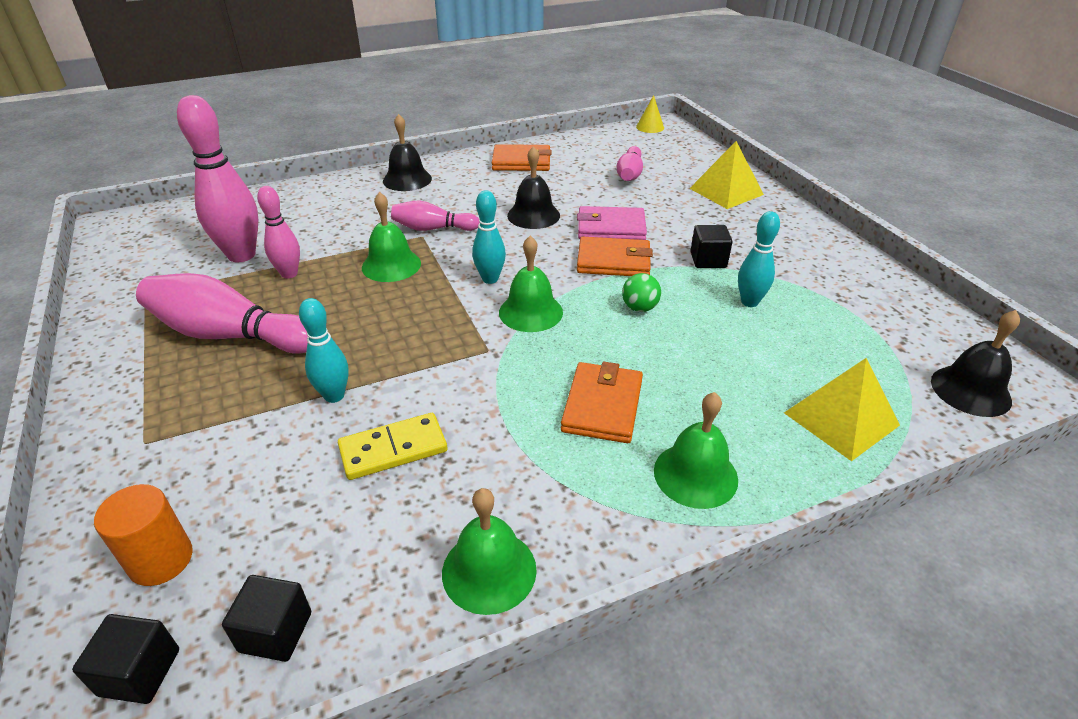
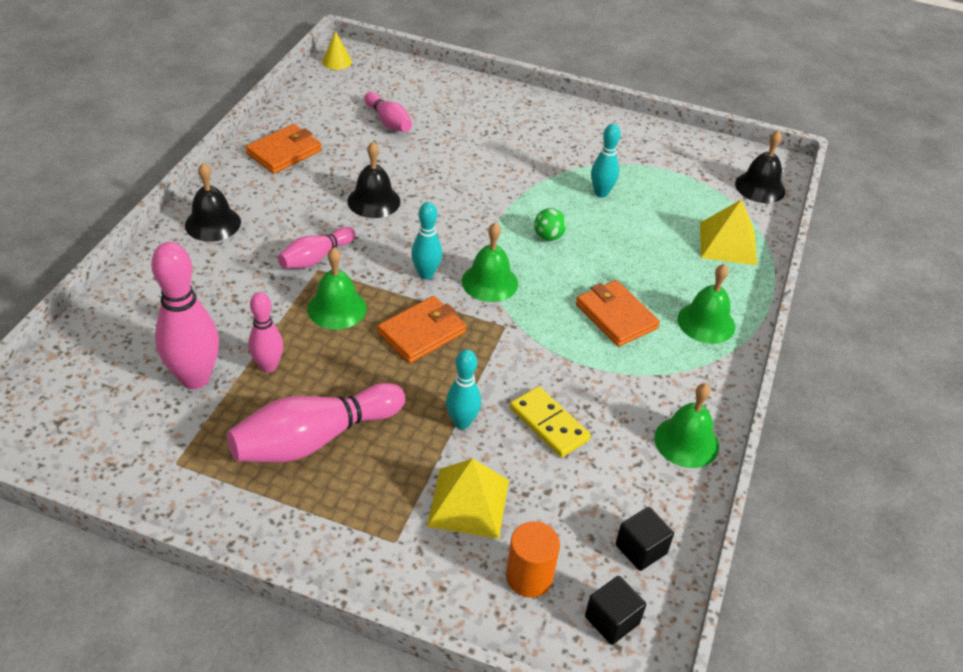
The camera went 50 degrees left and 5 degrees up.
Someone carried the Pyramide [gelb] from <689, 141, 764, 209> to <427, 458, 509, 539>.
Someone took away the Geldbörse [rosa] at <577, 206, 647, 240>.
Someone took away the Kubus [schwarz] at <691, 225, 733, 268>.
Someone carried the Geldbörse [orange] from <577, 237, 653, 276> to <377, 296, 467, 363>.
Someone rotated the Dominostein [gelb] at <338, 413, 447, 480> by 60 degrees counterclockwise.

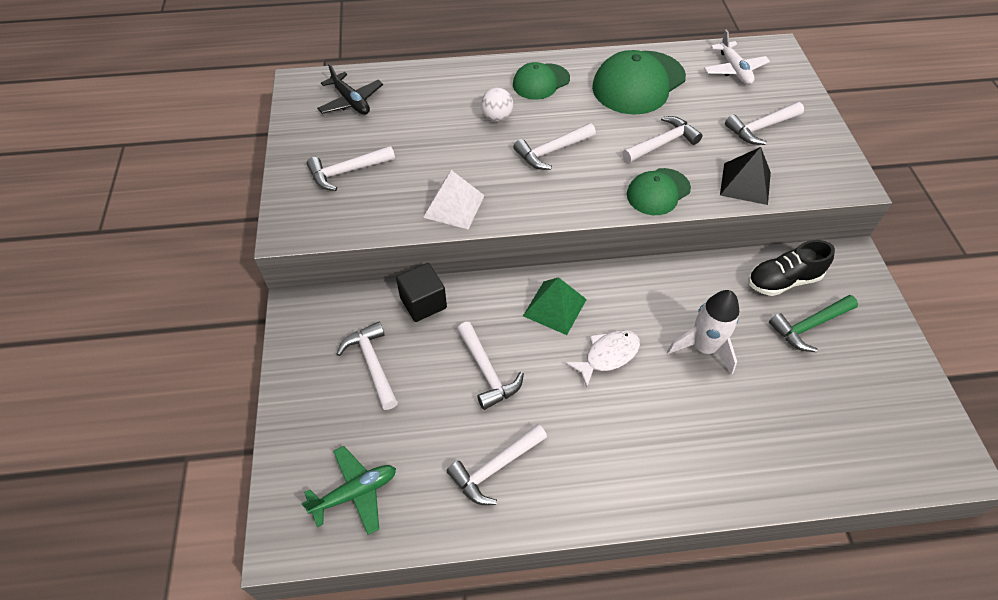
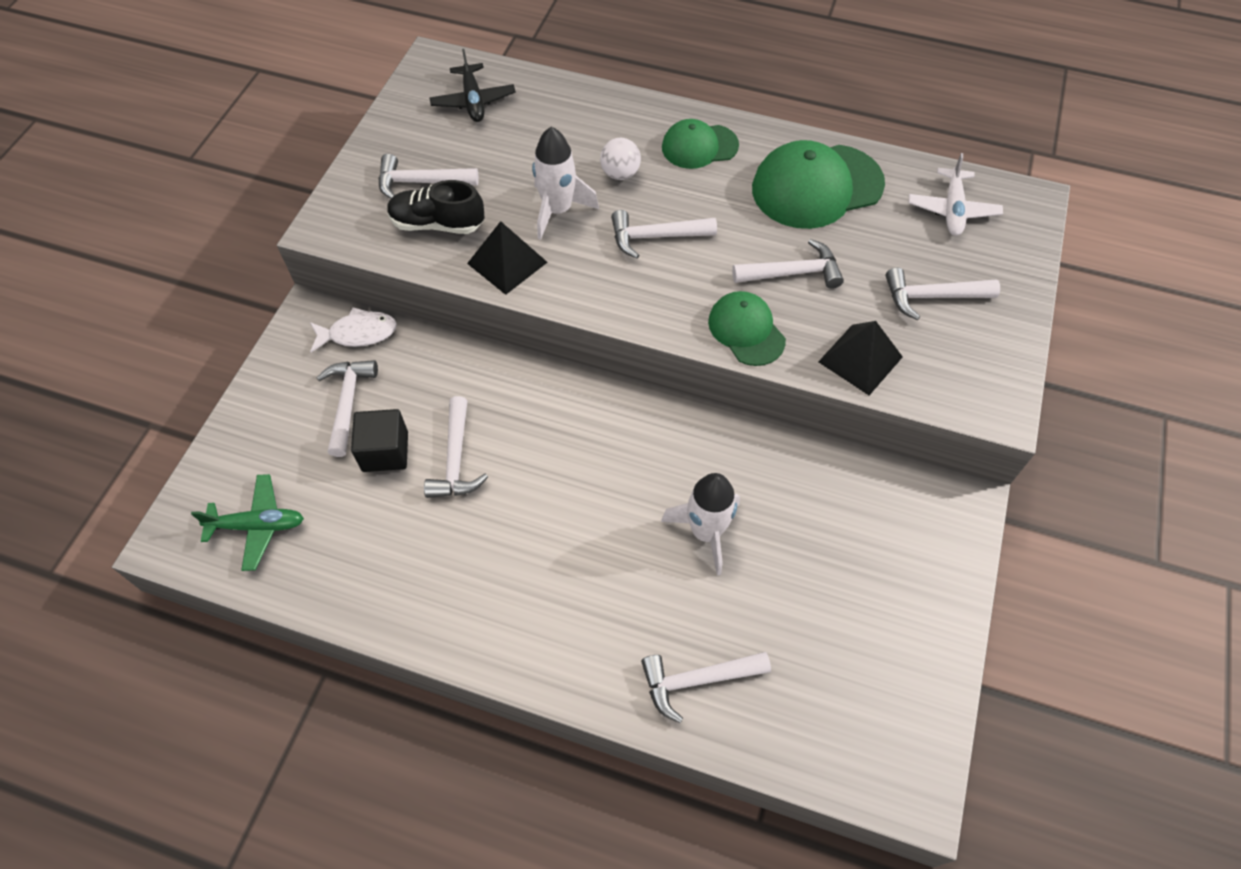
The camera went 25 degrees right and 5 degrees up.
Someone rotated the Kappe [grün] at <627, 168, 691, 215> by 75 degrees clockwise.
Someone repainted the Pyramide [weiß] at <423, 170, 485, 229>, which became the Pyramide [schwarz] at <467, 221, 547, 295>.
Someone carried the Schuh [schwarz] from <748, 240, 835, 296> to <387, 180, 485, 234>.
Someone carried the Kubus [schwarz] from <396, 263, 447, 322> to <351, 409, 408, 472>.
Someone took away the Pyramide [grün] at <523, 277, 587, 335>.
Someone took away the Hammer [grün] at <769, 295, 858, 352>.
Someone carried the Fisch [weiß] from <566, 330, 640, 387> to <310, 307, 397, 353>.
Someone carried the Hammer [weiß] from <447, 424, 547, 505> to <641, 652, 771, 723>.
Someone put down the Rakete [weiß] at <532, 127, 599, 240>.

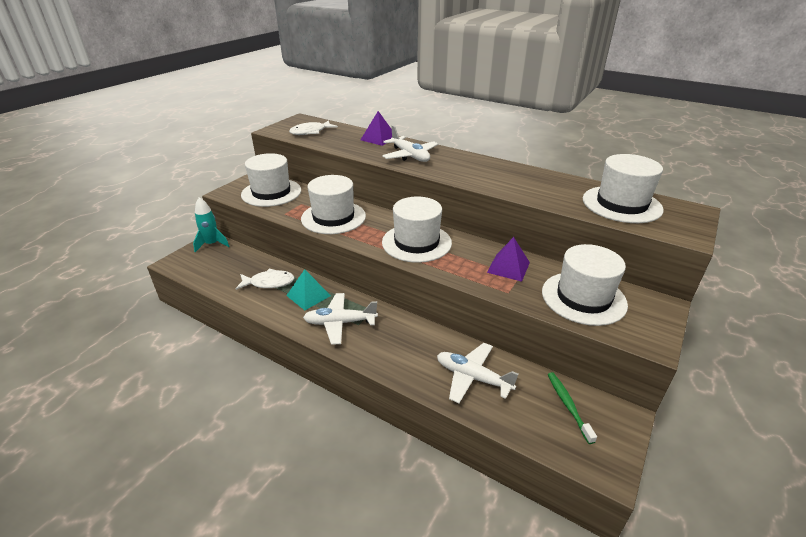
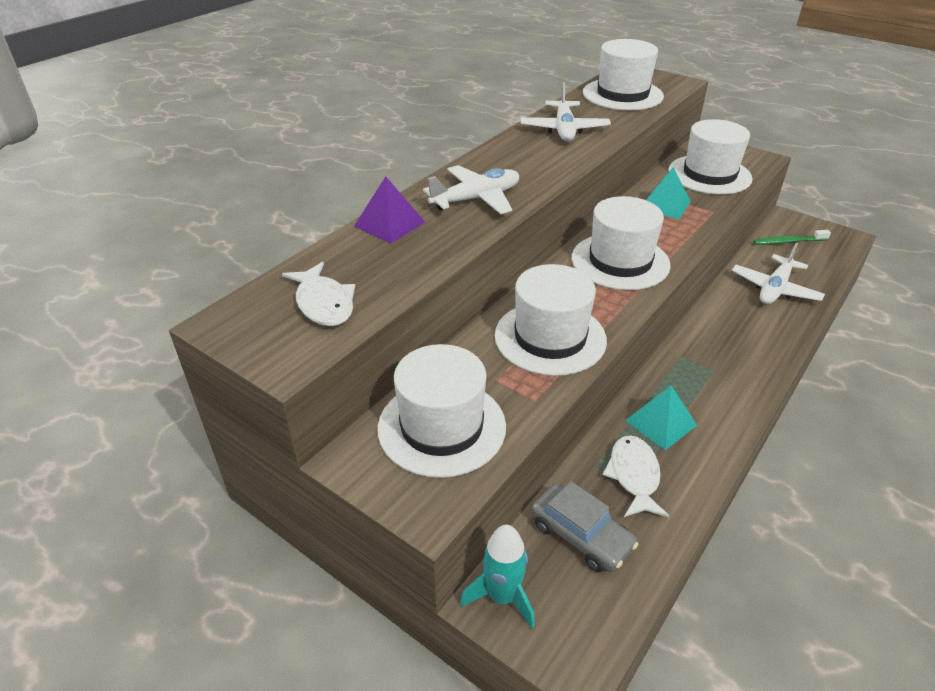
The camera went 85 degrees left and 5 degrees up.
Someone repainted the Pyramide [lila] at <487, 237, 530, 282>, which became the Pyramide [türkis] at <646, 167, 691, 220>.
Someone carried the Flugzeug [weiß] from <303, 293, 378, 345> to <520, 82, 611, 141>.
Someone put down the Auto [grau] at <531, 481, 639, 573>.

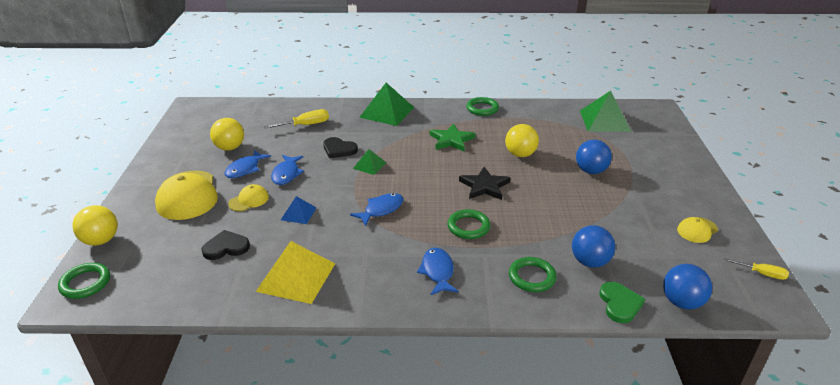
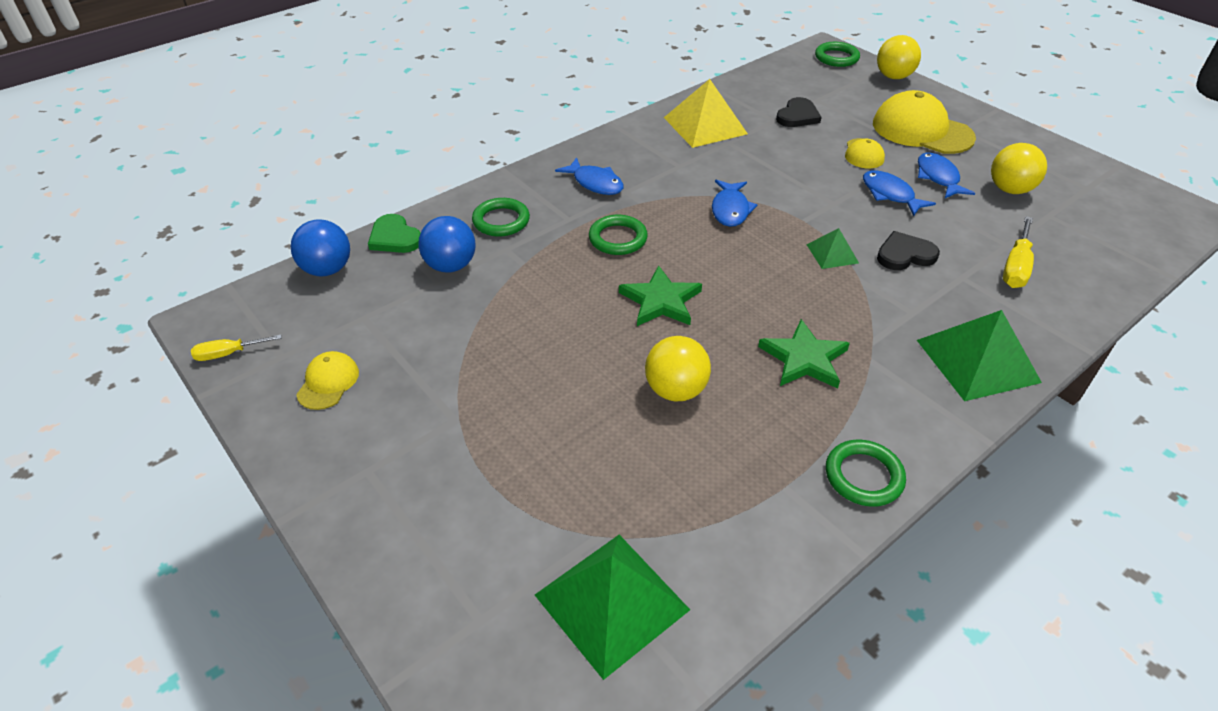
The camera went 140 degrees right and 10 degrees up.
Someone took away the Ball [blau] at <576, 140, 612, 174>.
Someone repainted the Stern [schwarz] at <459, 167, 511, 200>, which became the Stern [grün] at <619, 265, 702, 326>.
Someone took away the Pyramide [blau] at <281, 196, 316, 224>.

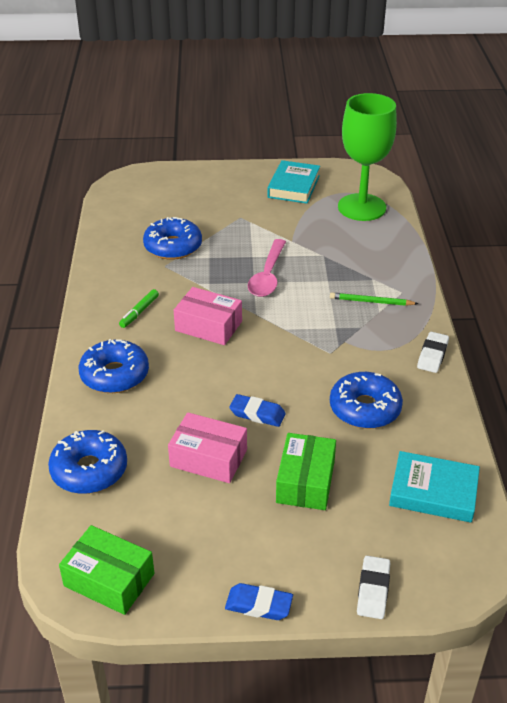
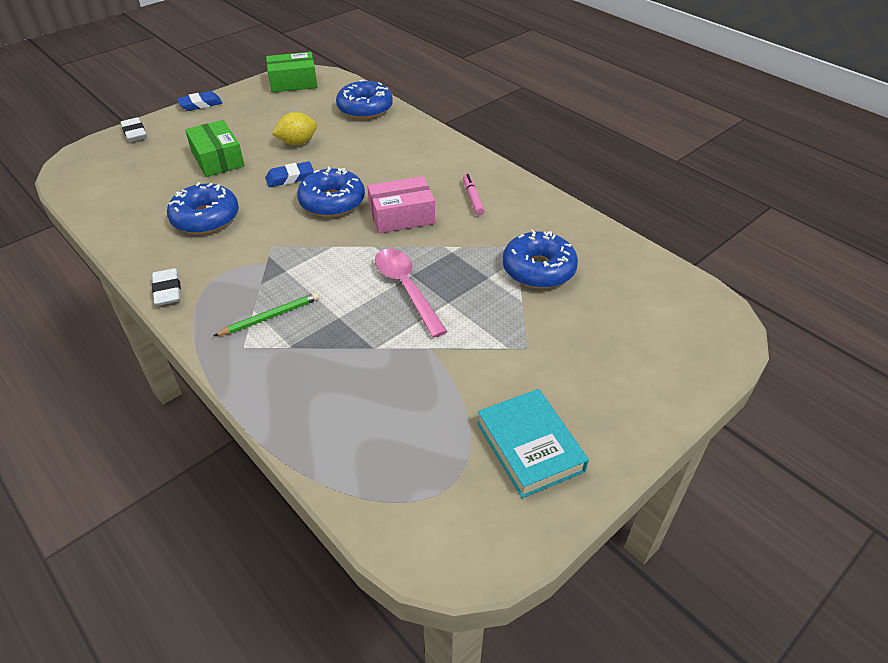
The camera went 140 degrees right and 5 degrees up.
Someone took away the Kelch [grün] at <338, 93, 397, 221>.
Someone repainted the Filzstift [grün] at <119, 289, 159, 328>, which became the Filzstift [rosa] at <463, 174, 484, 216>.
Someone carried the Donut [blau] from <79, 339, 149, 393> to <297, 166, 365, 217>.
Someone swapped the Schachtel [rosa] at <168, 412, 247, 483> for the Zitrone [gelb] at <272, 112, 317, 145>.
Someone took away the Buch [türkis] at <389, 451, 480, 523>.

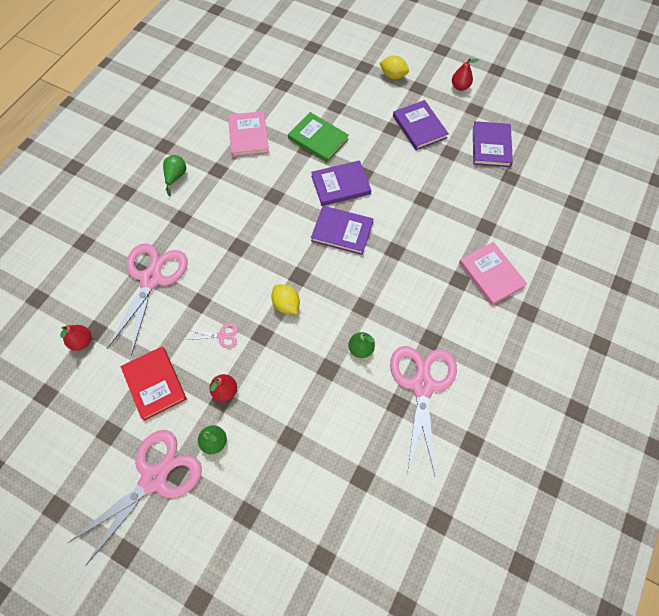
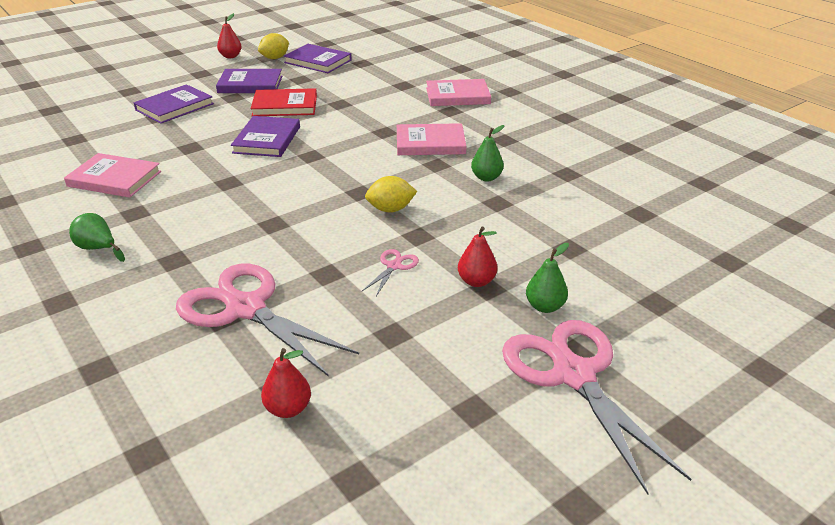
The camera went 65 degrees left and 30 degrees down.
Someone carried the Zitrone [gelb] from <380, 56, 409, 79> to <258, 33, 289, 59>.
Someone took away the Buch [grün] at <288, 112, 349, 162>.
Someone carried the Buch [lila] from <311, 206, 373, 255> to <134, 84, 214, 124>.
Someone carried the Buch [rot] from <120, 346, 187, 421> to <250, 88, 317, 116>.
Someone took away the Schere [rosa] at <390, 346, 457, 475>.
Someone put down the Buch [rosa] at <397, 123, 466, 155>.

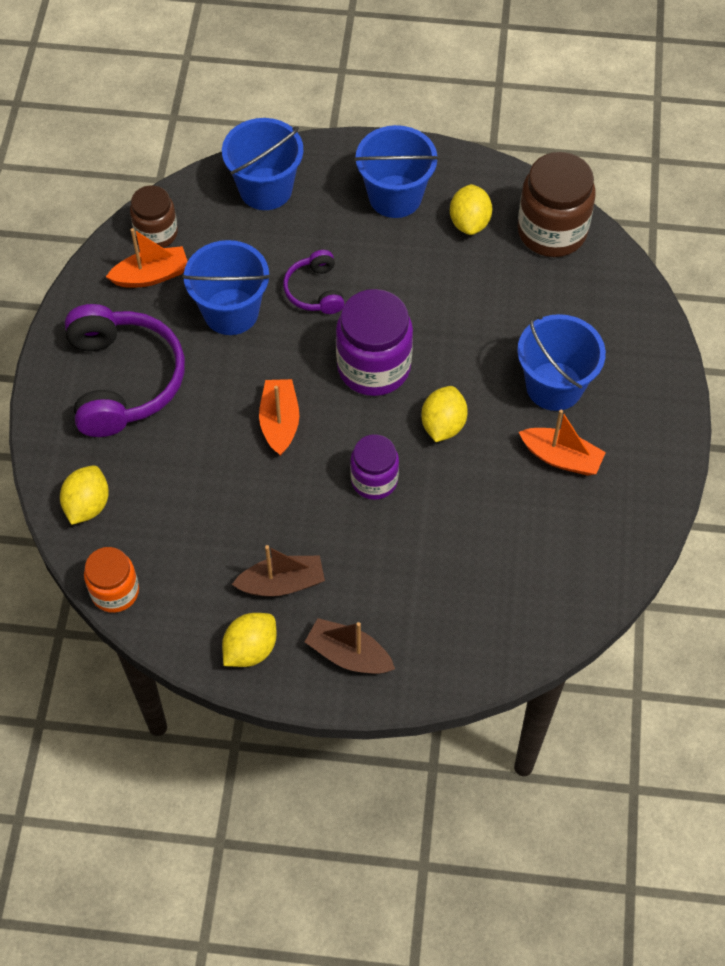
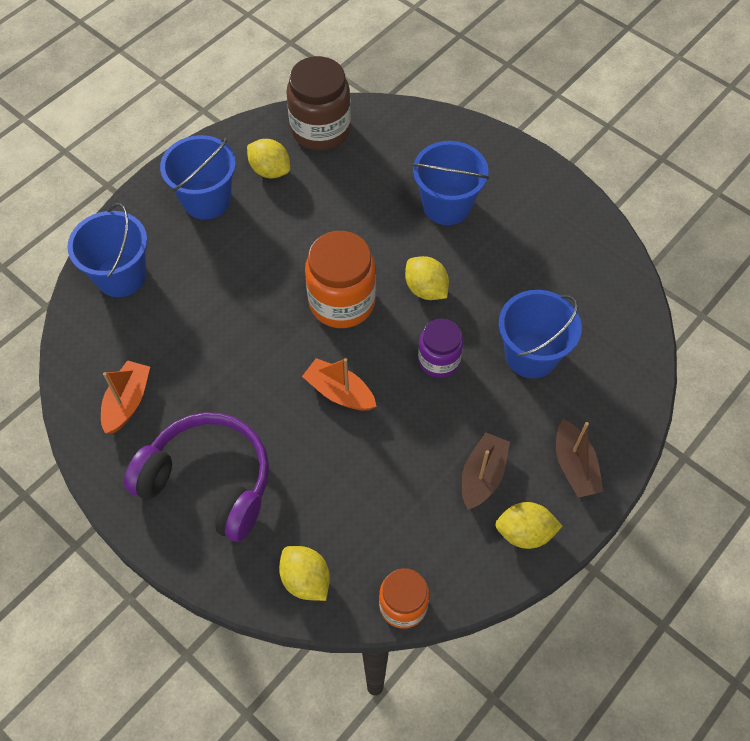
The camera went 55 degrees left and 0 degrees up.
Someone took away the Einmachglas [braun] at <130, 185, 178, 248>.
Someone carried the Eimer [blau] from <182, 240, 271, 335> to <499, 290, 582, 378>.
Someone took away the Kopfhörer [lila] at <283, 250, 345, 314>.
Someone repainted the Einmachglas [lila] at <336, 289, 413, 396>, which became the Einmachglas [orange] at <305, 231, 376, 328>.
Someone took away the Boot [orange] at <519, 410, 606, 476>.
Someone rotated the Zitrone [gelb] at <222, 613, 276, 667> by 75 degrees counterclockwise.
Someone rotated the Boot [braun] at <305, 618, 395, 674> by 75 degrees counterclockwise.

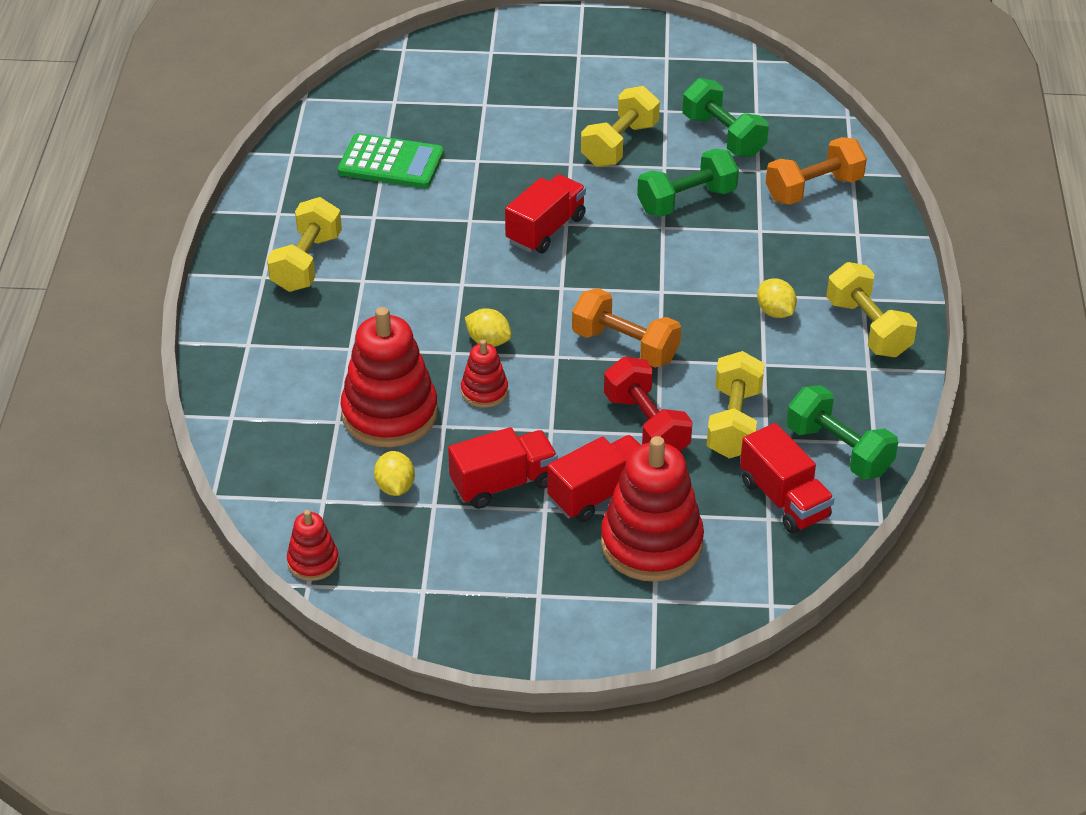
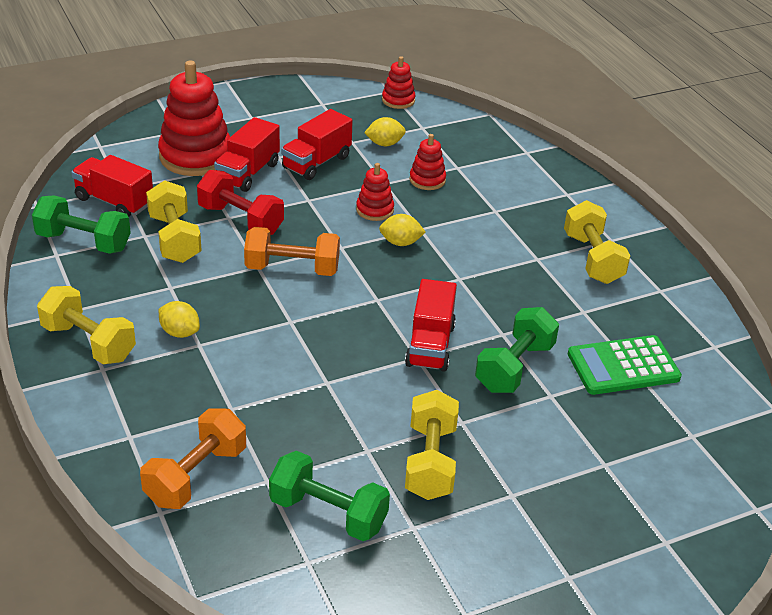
The camera went 150 degrees right and 5 degrees down.
Someone carried the Hantel [grün] from <637, 149, 739, 217> to <475, 307, 559, 393>.
Someone scaled the Stapelspielzeug [rot] at <340, 307, 438, 447> by 0.50.
Someone rotated the Zitrone [gelb] at <374, 451, 415, 496> by 60 degrees counterclockwise.

